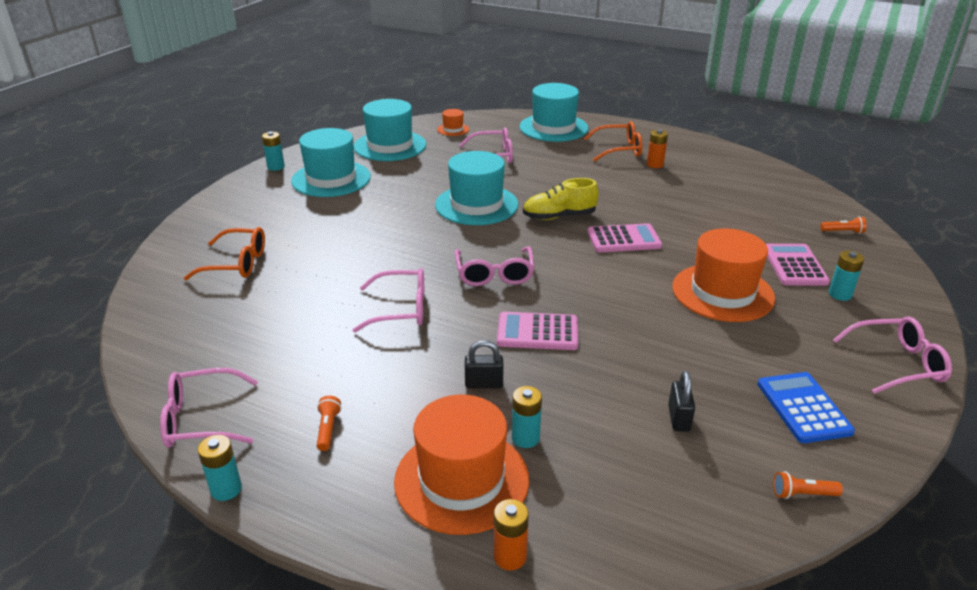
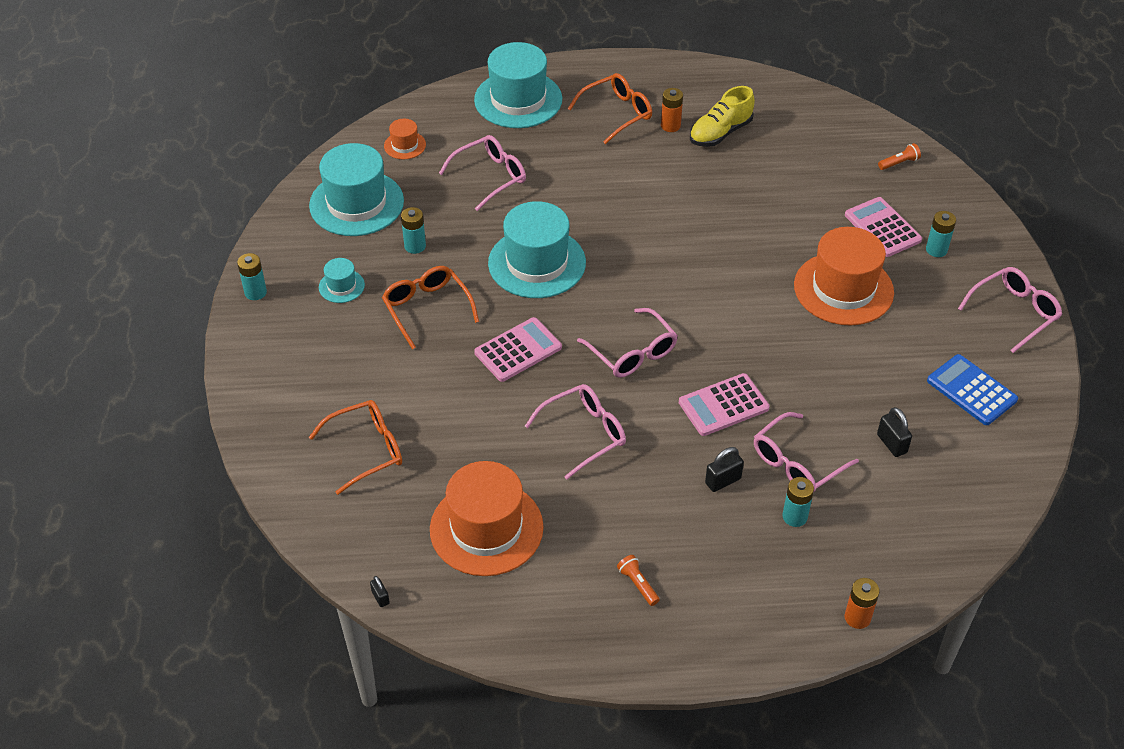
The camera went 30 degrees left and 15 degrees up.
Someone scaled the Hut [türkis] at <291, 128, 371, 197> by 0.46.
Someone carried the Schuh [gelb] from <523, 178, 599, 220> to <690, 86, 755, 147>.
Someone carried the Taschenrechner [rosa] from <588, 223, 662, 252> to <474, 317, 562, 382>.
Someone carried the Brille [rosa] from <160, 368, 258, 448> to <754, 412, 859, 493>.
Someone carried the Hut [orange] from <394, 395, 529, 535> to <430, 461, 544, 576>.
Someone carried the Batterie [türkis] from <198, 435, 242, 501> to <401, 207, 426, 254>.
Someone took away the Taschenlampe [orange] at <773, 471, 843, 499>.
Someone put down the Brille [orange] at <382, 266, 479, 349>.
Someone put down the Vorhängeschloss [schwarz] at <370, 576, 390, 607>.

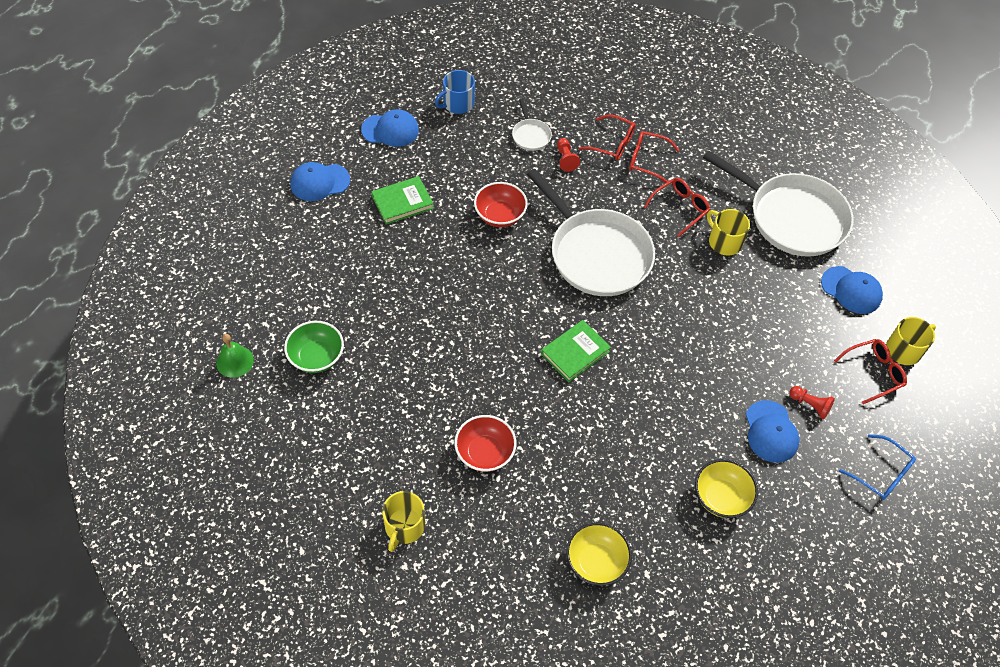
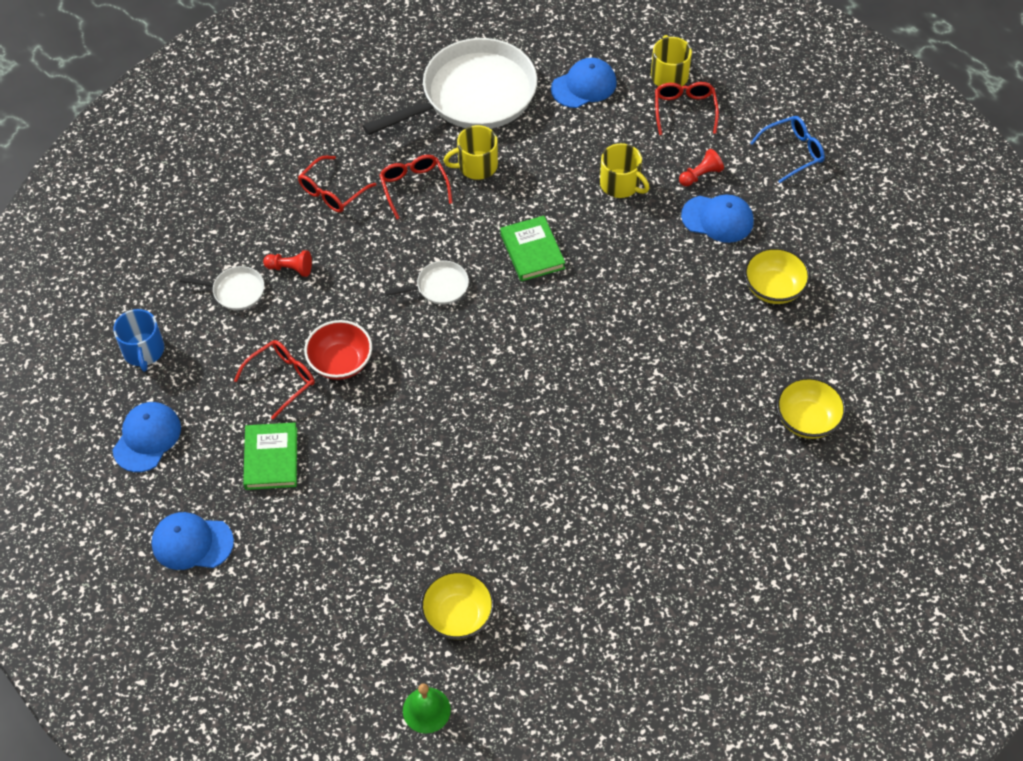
The camera went 65 degrees left and 0 degrees up.
Someone carried the Brille [rot] from <579, 115, 636, 160> to <234, 340, 315, 420>.
Someone rotated the Kappe [blau] at <290, 162, 350, 201> by 90 degrees clockwise.
Someone scaled the Pfanne [weiß] at <527, 169, 655, 296> by 0.42.
Someone carried the Buch [grün] from <541, 320, 611, 382> to <500, 216, 565, 282>.
Someone repainted the Schüssel [grün] at <284, 321, 344, 373>, which became the Schüssel [gelb] at <420, 570, 495, 640>.
Someone took away the Schüssel [rot] at <454, 415, 517, 472>.
Someone carried the Tasse [gelb] from <382, 491, 425, 552> to <600, 143, 649, 198>.

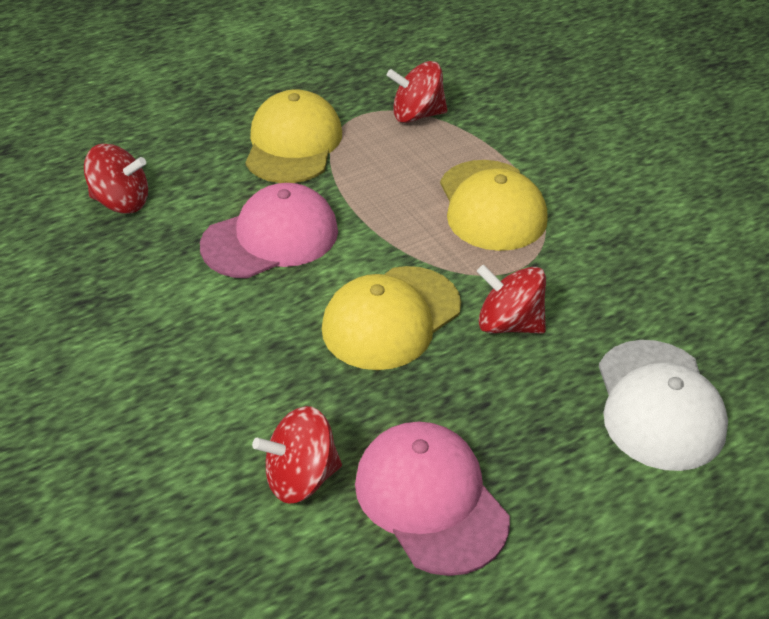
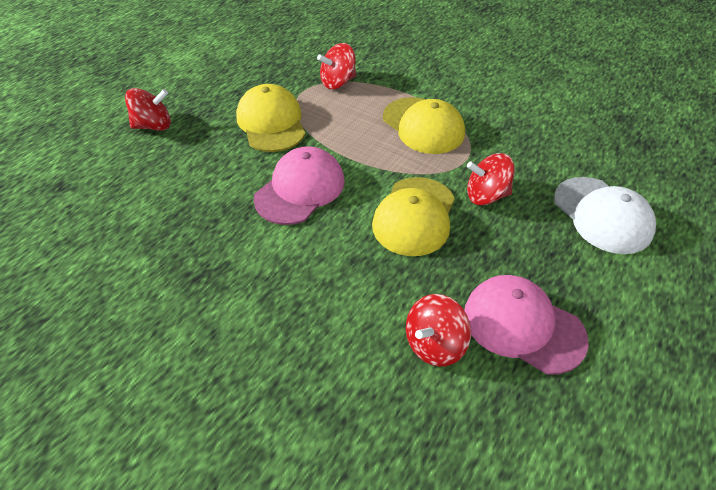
The camera went 25 degrees left and 5 degrees up.
Someone carried the Kreisel [rot] from <84, 144, 148, 214> to <125, 88, 171, 131>.

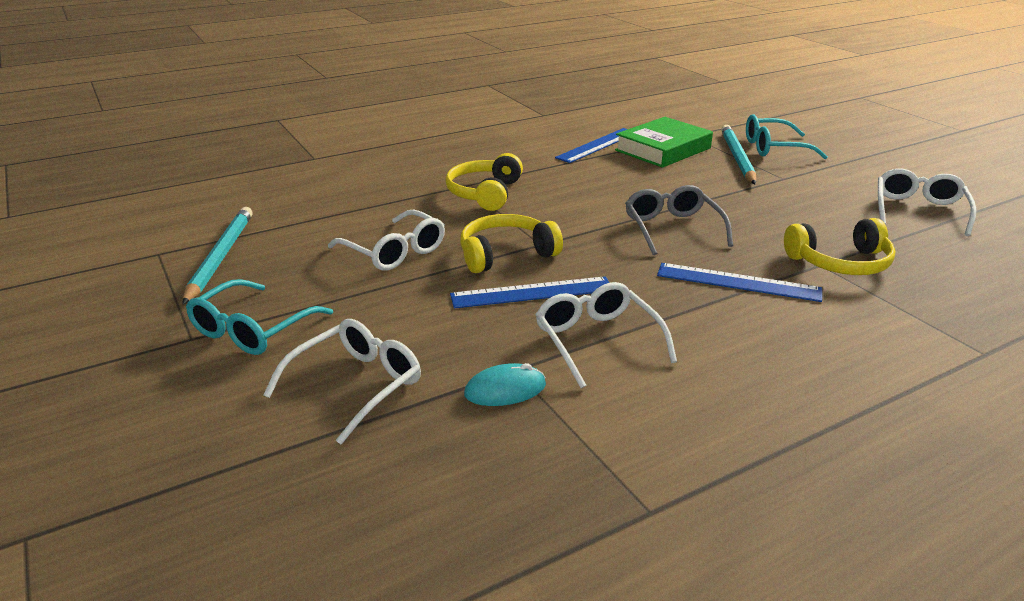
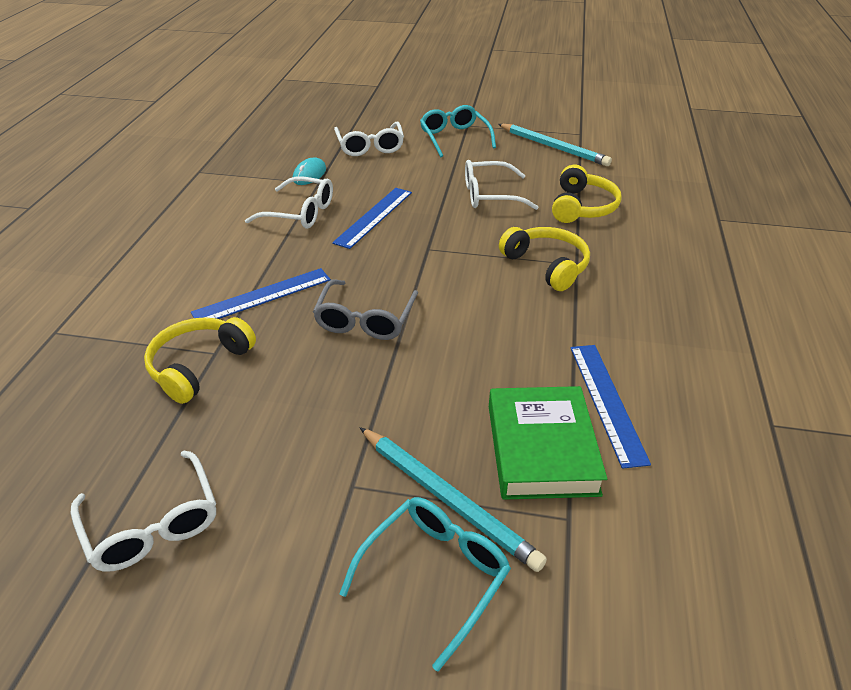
The camera went 130 degrees right and 10 degrees up.
Someone rotated the Brille [grau] at <625, 185, 733, 255> by 75 degrees clockwise.
Someone carried the Kopfhörer [gelb] from <460, 214, 563, 273> to <552, 165, 622, 223>.

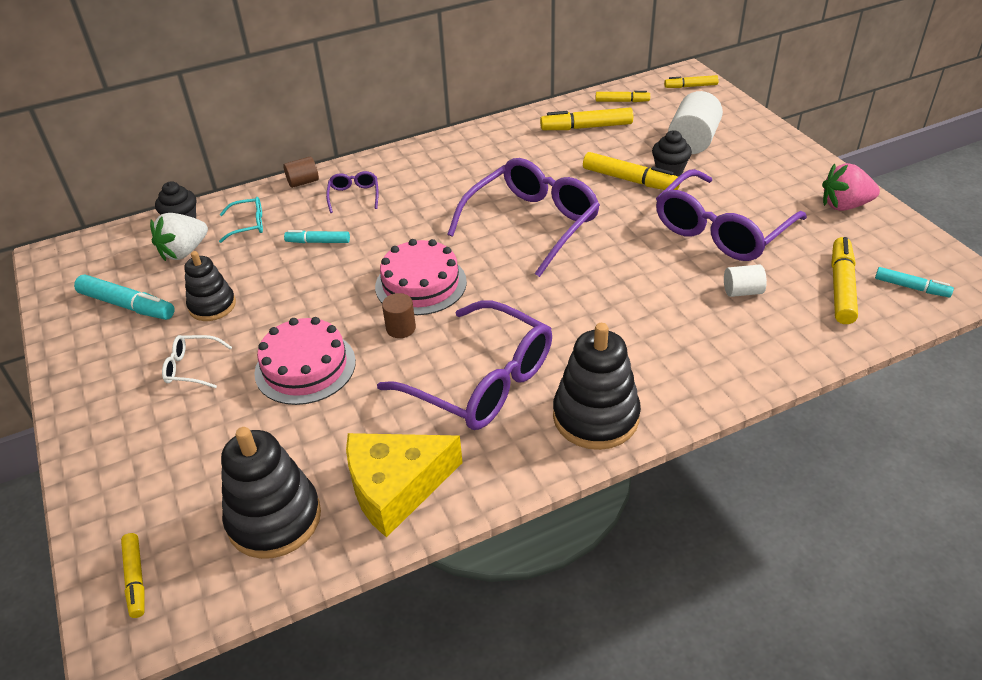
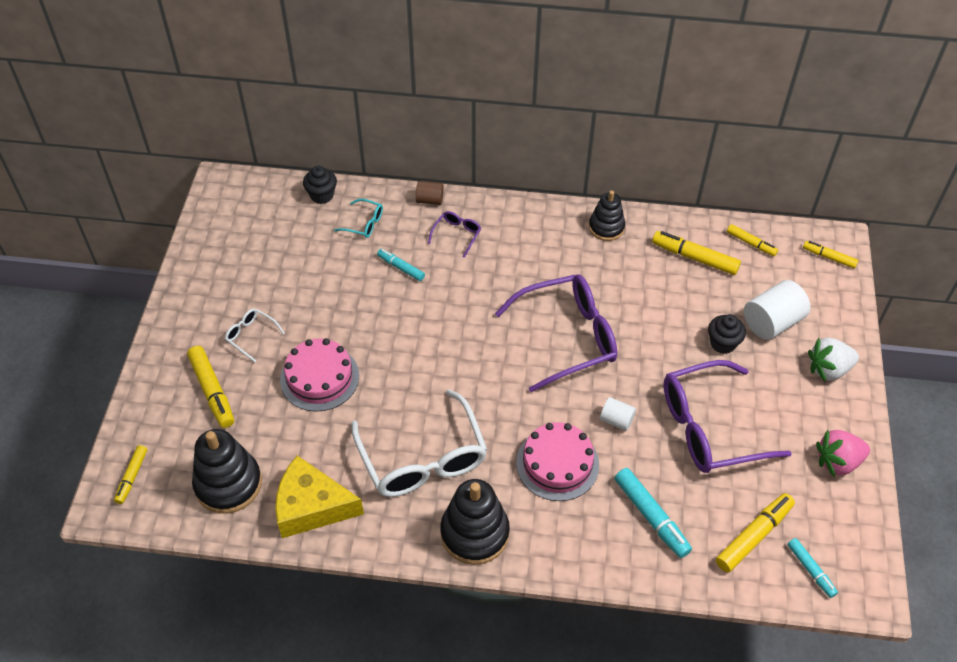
The camera went 30 degrees right and 10 degrees up.
Someone carried the Filzstift [gelb] from <583, 152, 680, 190> to <187, 346, 234, 428>.
Someone rotated the Erdbeere [rosa] at <822, 163, 880, 211> by 45 degrees counterclockwise.
Someone carried the Erdbeere [weiß] from <150, 213, 208, 261> to <808, 338, 859, 382>.
Someone carried the Kuchen [rosa] from <375, 239, 467, 315> to <516, 422, 599, 501>.
Someone carried the Stapelspielzeug [schwarz] from <184, 251, 236, 321> to <589, 190, 625, 241>.
Someone carried the Vollzylinder [weiß] from <724, 265, 767, 297> to <600, 397, 636, 431>.
Someone carried the Filzstift [türkis] from <74, 275, 175, 320> to <615, 468, 692, 558>.
Someone took away the Vollzylinder [braun] at <382, 293, 416, 338>.
Someone repainted the Brille [lila] at <377, 300, 552, 430>, which became the Brille [weiß] at <352, 389, 487, 497>.

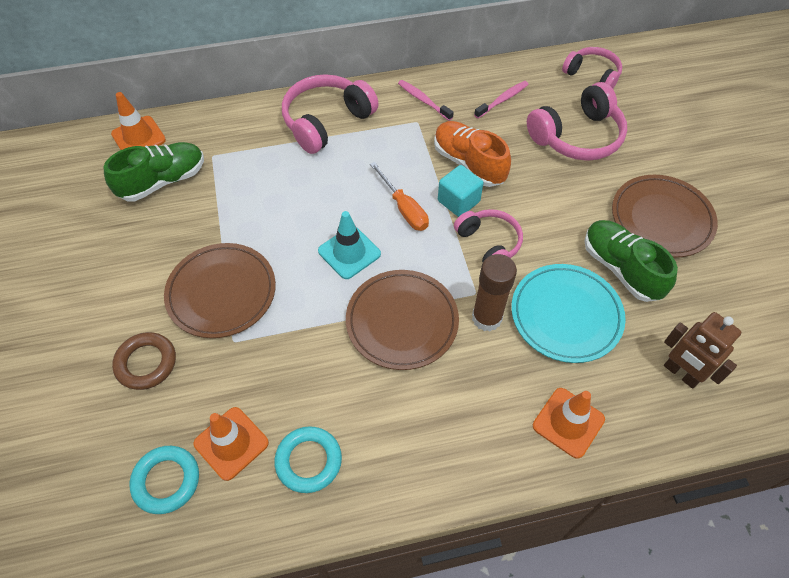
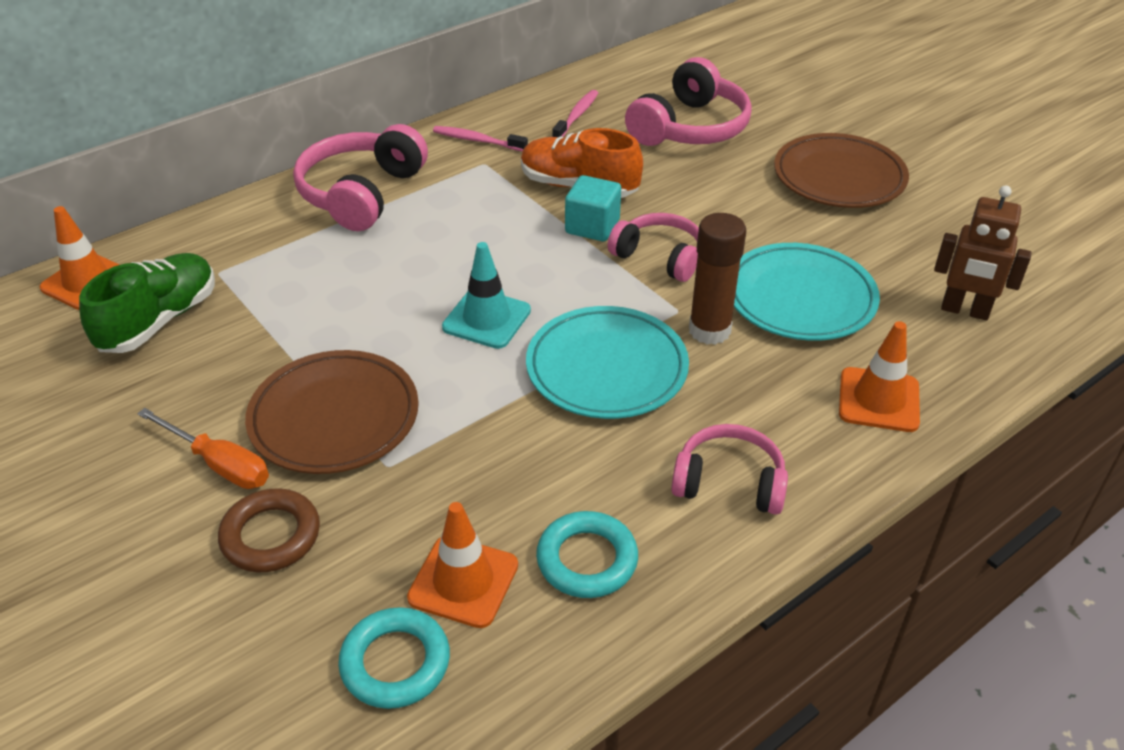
The camera went 25 degrees left and 15 degrees down.
Someone carried the Kopfhörer [rosa] from <562, 47, 622, 89> to <671, 424, 788, 515>.
Someone carried the Schraubenzieher [orange] from <370, 162, 429, 231> to <137, 408, 269, 489>.
Someone took away the Schuh [grün] at <585, 220, 678, 302>.
Someone repainted the Teller [braun] at <346, 270, 459, 370>, which became the Teller [türkis] at <526, 306, 689, 419>.

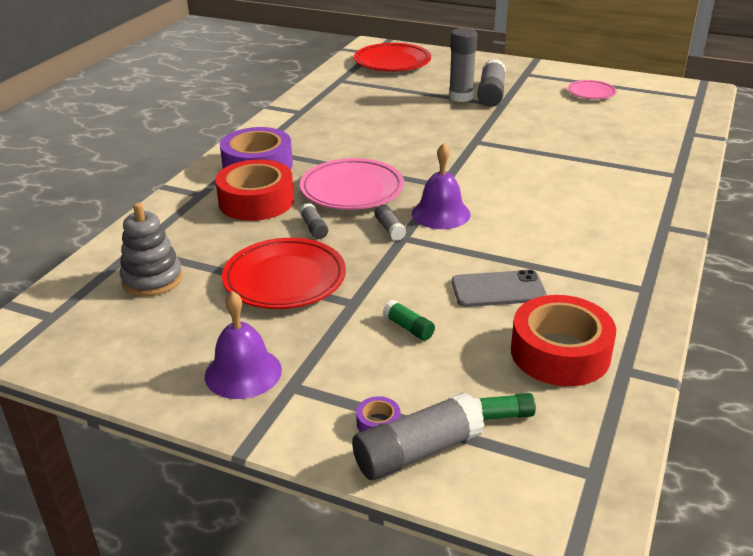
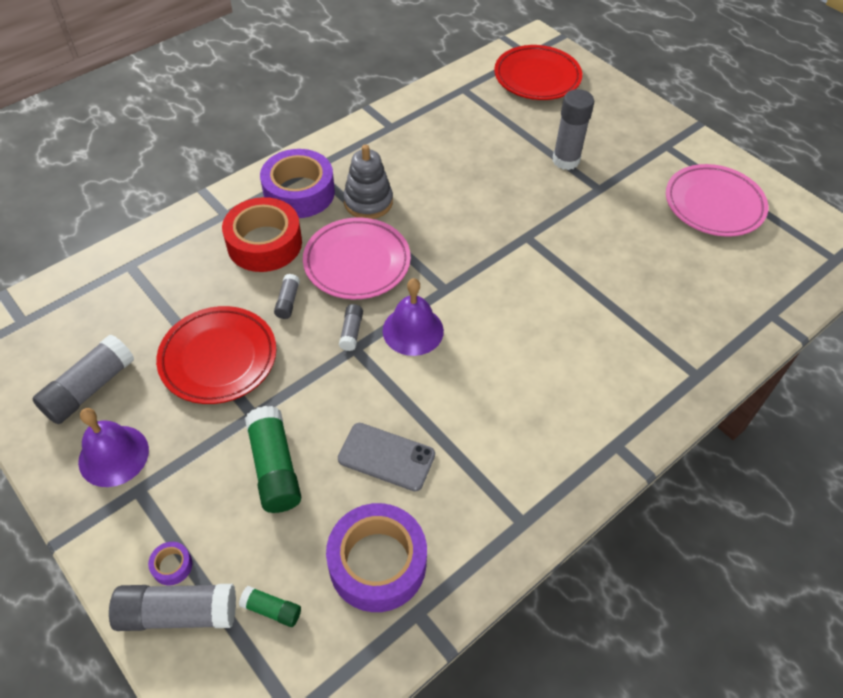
The camera went 25 degrees right and 20 degrees up.
Someone carried the Klebestift [grau] from <477, 59, 506, 107> to <32, 334, 134, 424>.
Someone scaled the Teller [rosa] at <567, 80, 617, 99> by 1.76.
Someone carried the Stapelspielzeug [grau] from <120, 203, 183, 296> to <343, 144, 393, 219>.
Someone repainted the Klebeband [rot] at <511, 295, 616, 386>, which became the Klebeband [lila] at <326, 503, 427, 612>.
Someone scaled the Klebestift [grün] at <383, 300, 435, 341> by 1.94.

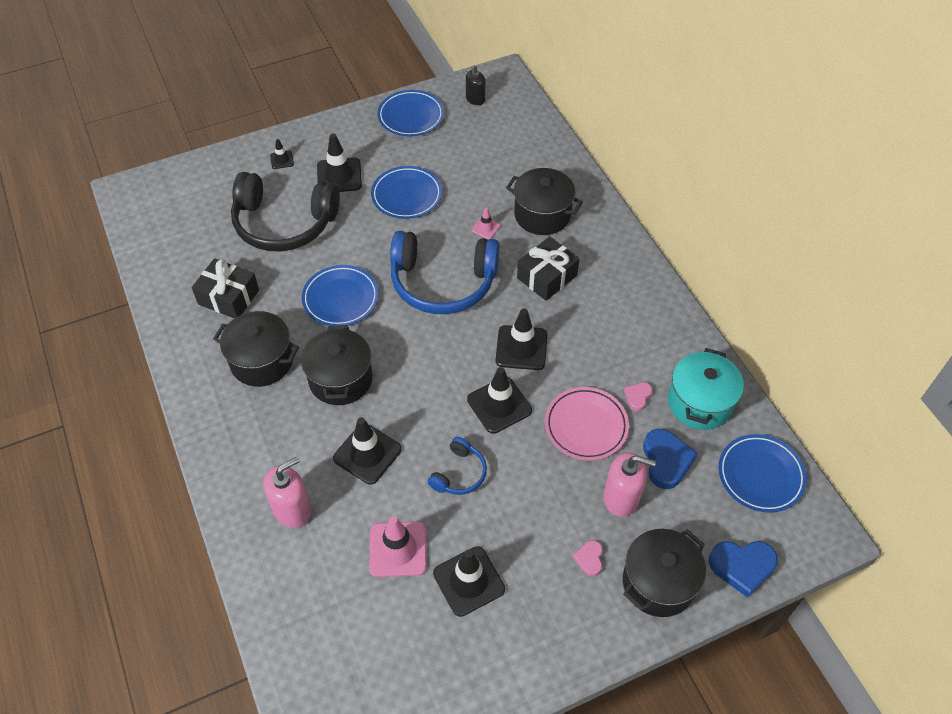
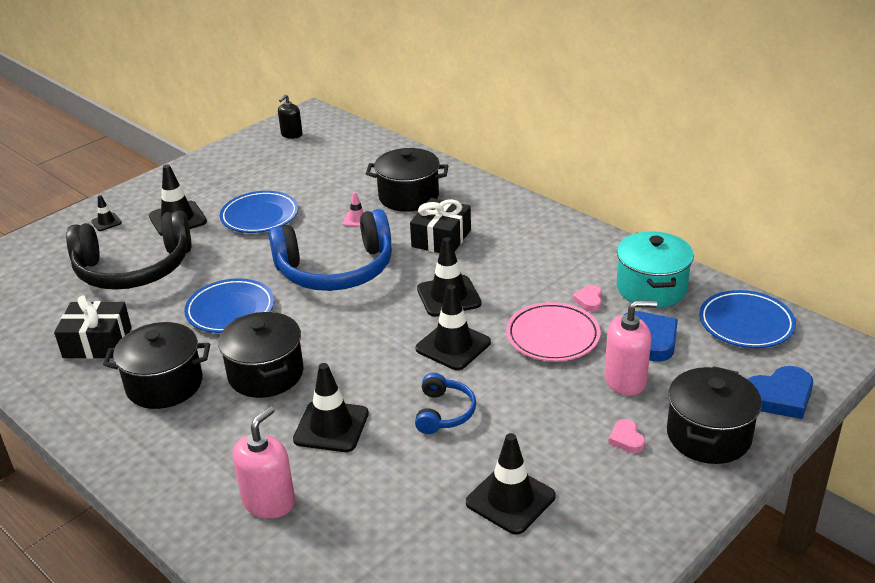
The camera went 20 degrees left and 20 degrees down.
Someone took away the Teller [blau] at <378, 90, 444, 136>.
Someone took away the Leitkegel [rosa] at <369, 516, 427, 577>.

